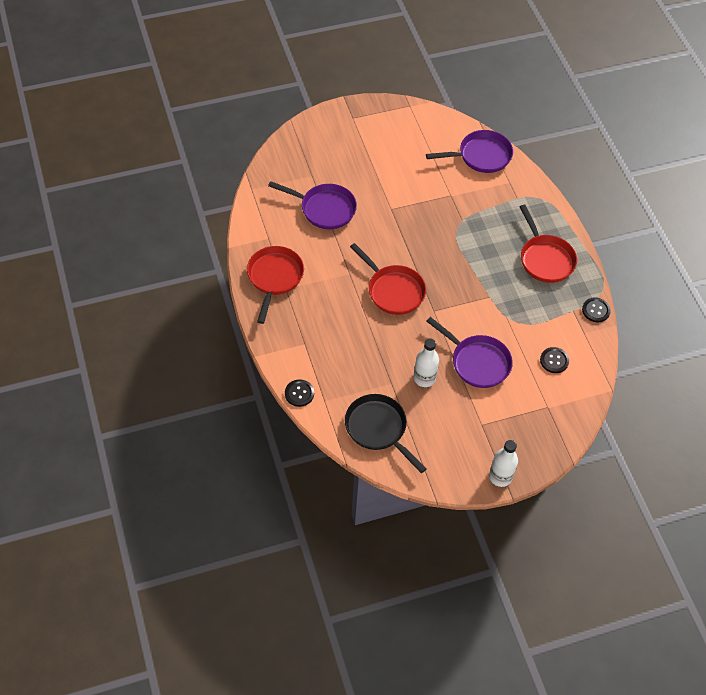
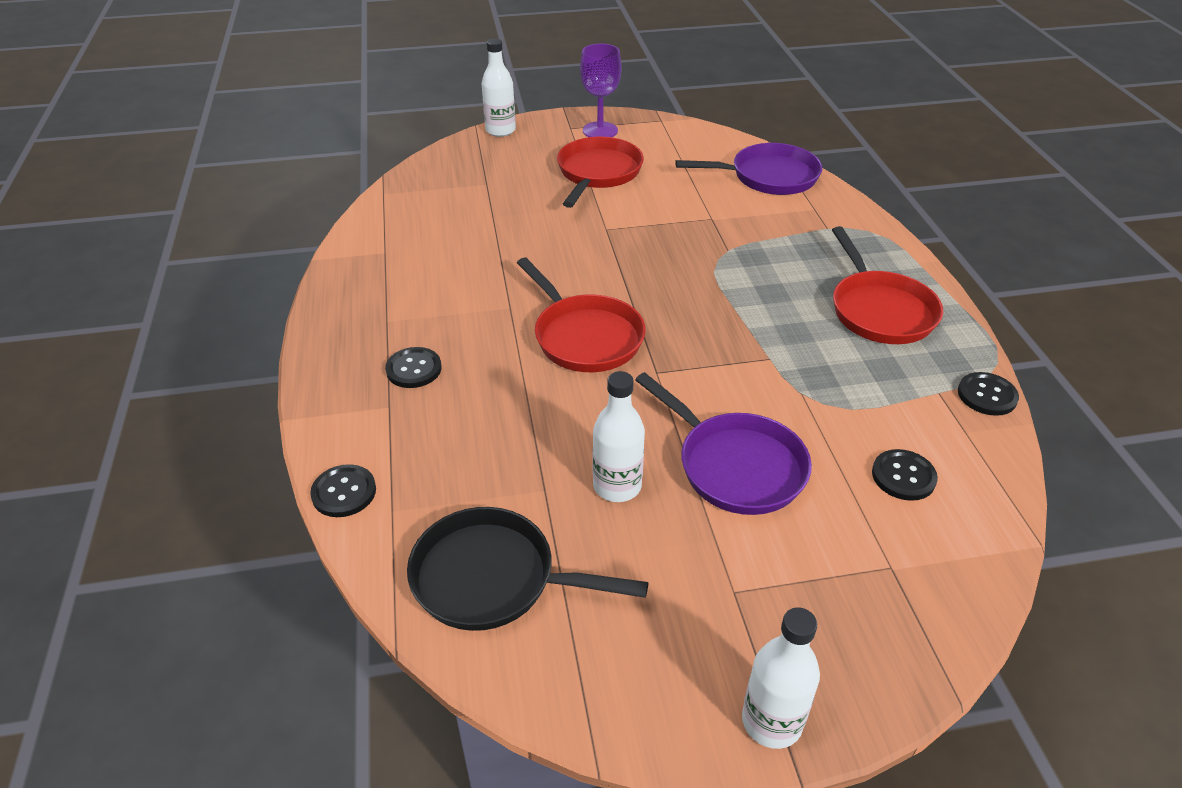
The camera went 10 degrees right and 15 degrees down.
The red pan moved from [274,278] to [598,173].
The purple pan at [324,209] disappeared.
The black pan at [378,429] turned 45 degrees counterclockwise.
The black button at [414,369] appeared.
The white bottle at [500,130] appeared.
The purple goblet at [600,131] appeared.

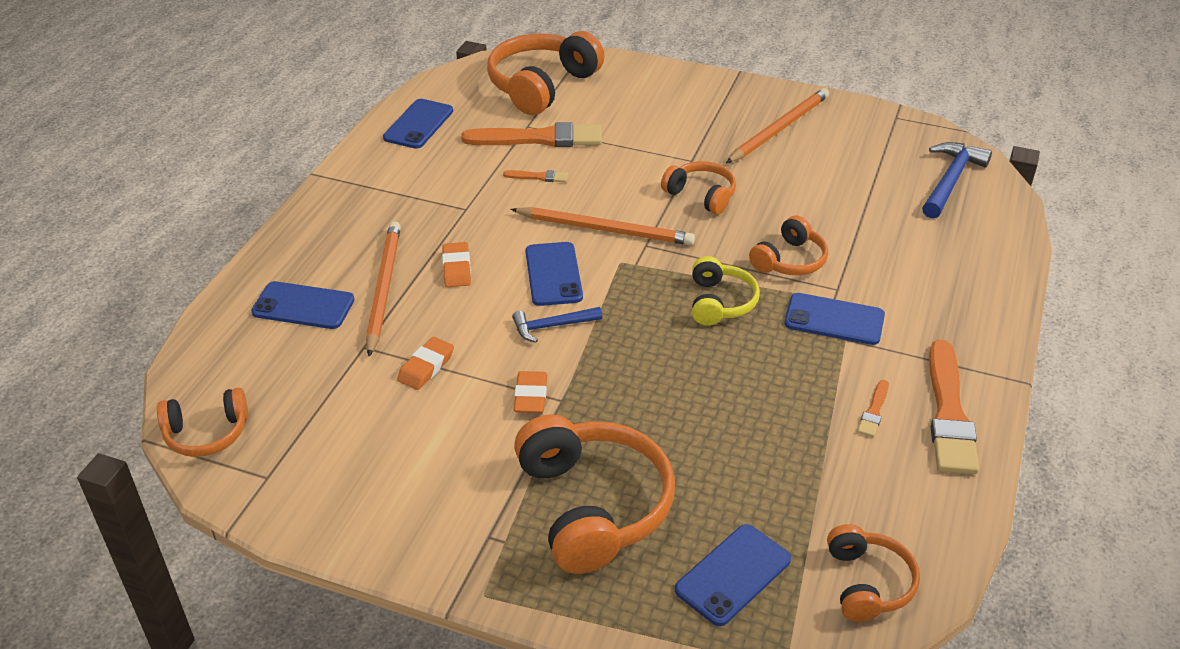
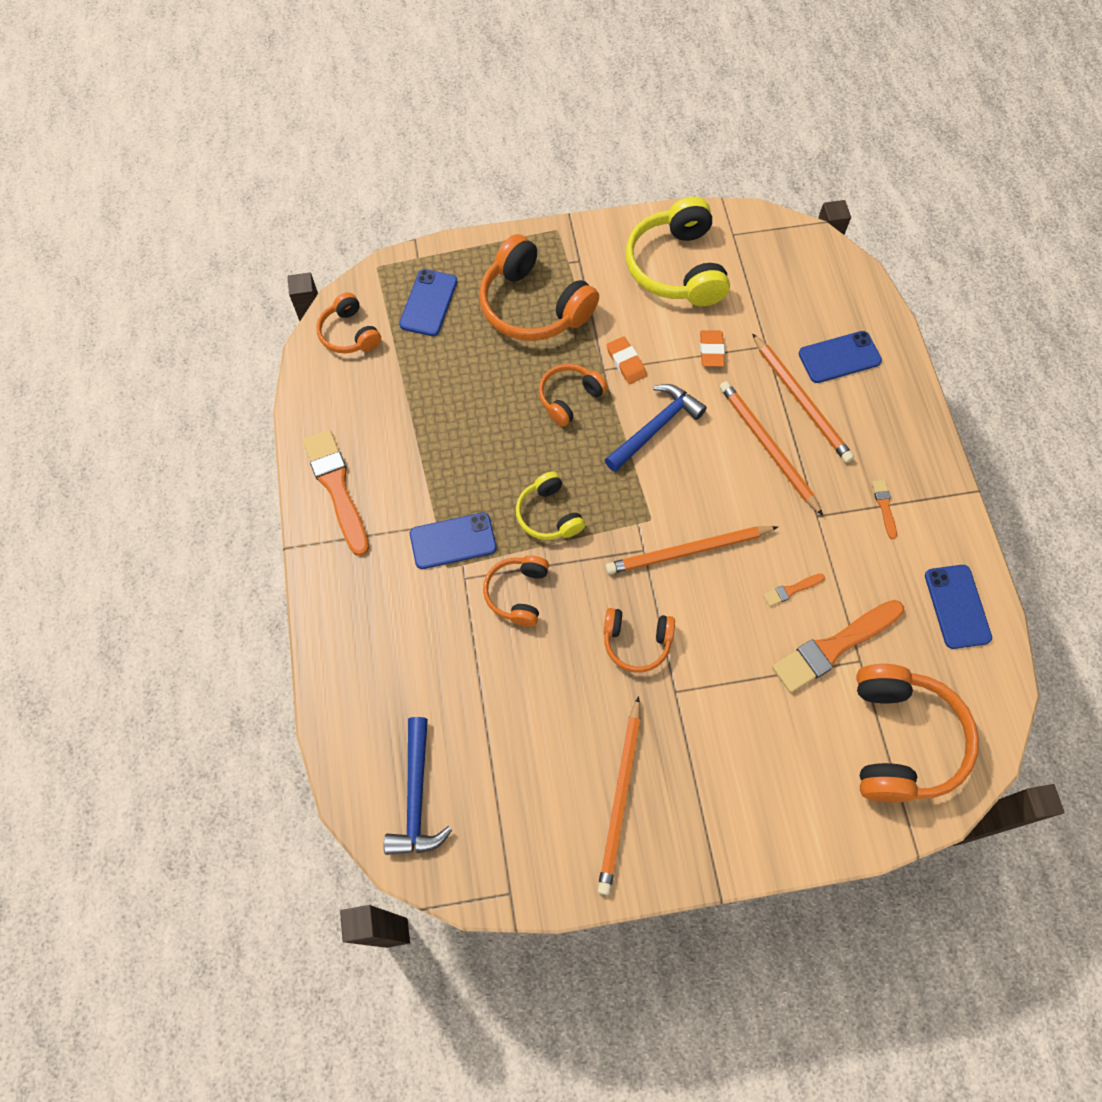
The camera went 150 degrees right and 25 degrees up.
The orange headphones moved from [207,433] to [569,398].
The orange eraser at [456,268] was replaced by the orange pencil at [767,447].
The blue hammer at [552,326] changed to 1.60 times the size.
The blue phone at [553,274] disappeared.
The orange brush moved from [874,411] to [884,506].
The yellow headphones at [676,267] appeared.

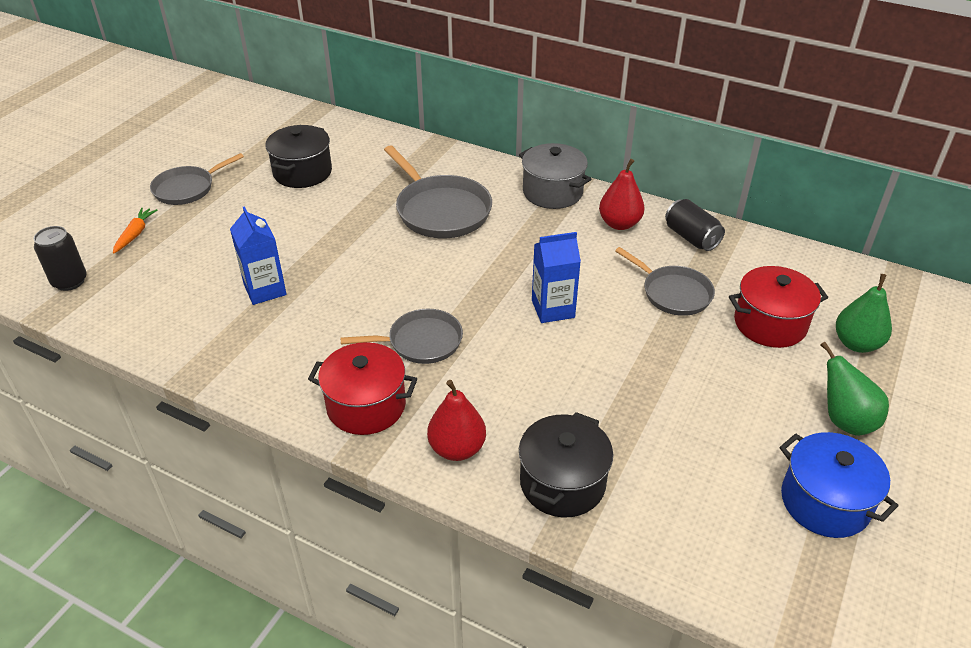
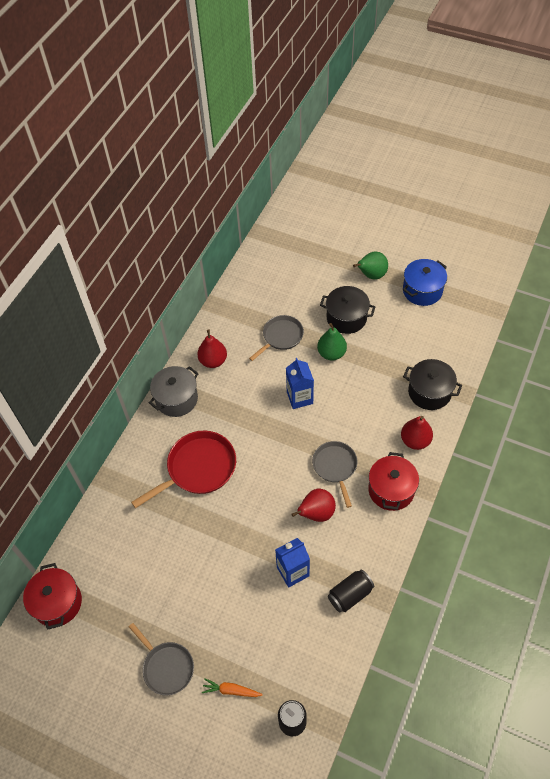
The camera went 90 degrees left and 15 degrees up.
The black pot moved from [302,172] to [346,318].
The grey pan at [440,210] became the red pan at [198,468].
The black can moved from [691,237] to [350,595].
The red pot moved from [770,324] to [57,603].
The green pear moved from [856,343] to [331,353].
The red pear at [316,513] appeared.

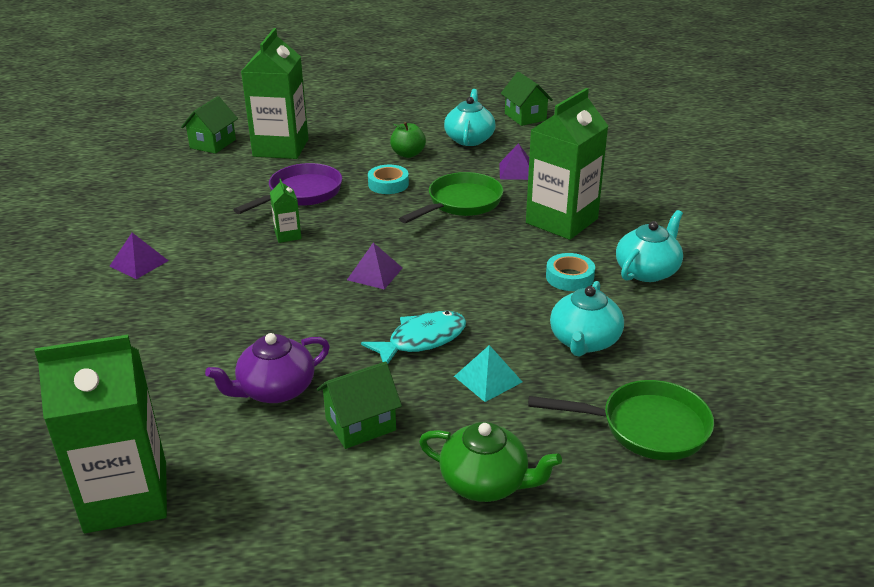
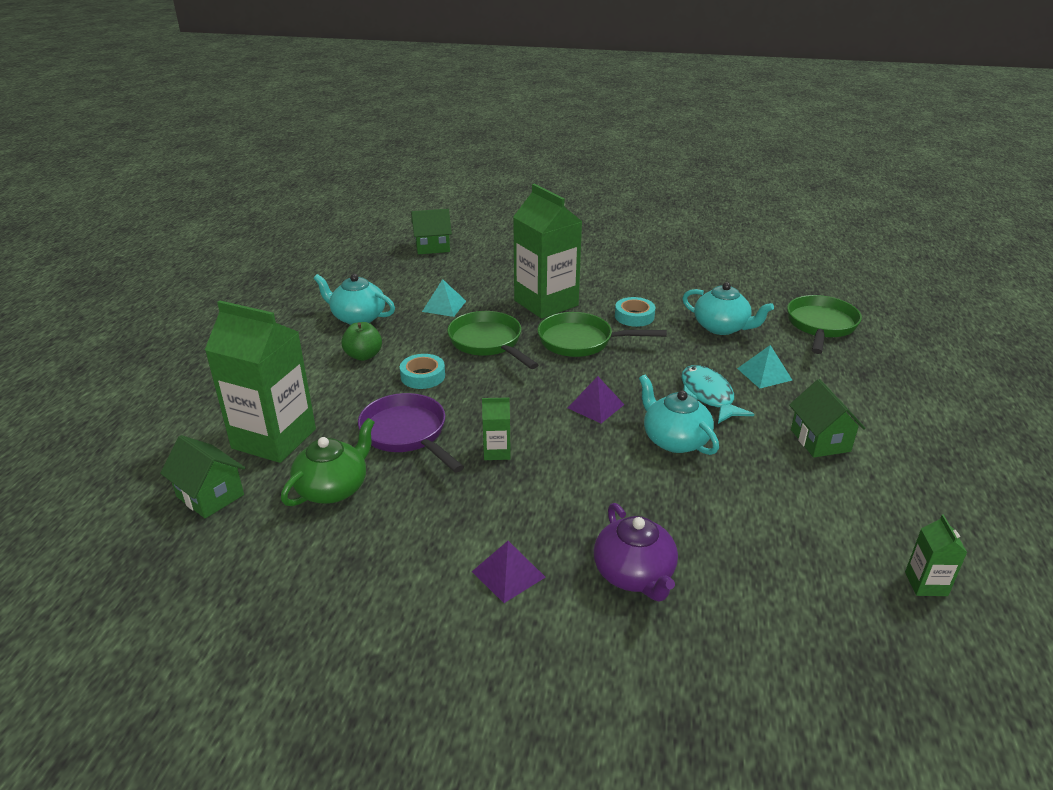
The camera went 75 degrees left and 0 degrees up.
The green carton at [126,497] changed to 0.43 times the size.
The purple teapot moved from [275,390] to [634,574].
The green teapot moved from [486,482] to [333,488].
The purple pyramid at [517,171] became the turquoise pyramid at [444,306].
The green house moved from [525,117] to [432,247].
The turquoise teapot moved from [647,271] to [674,440].
The green pan at [581,341] appeared.

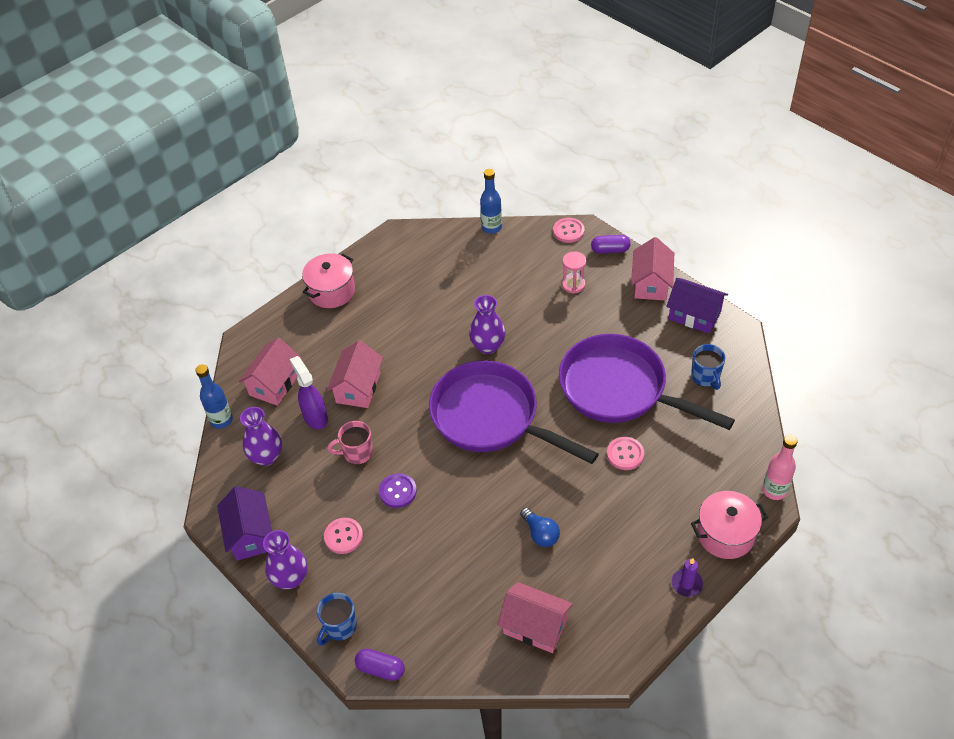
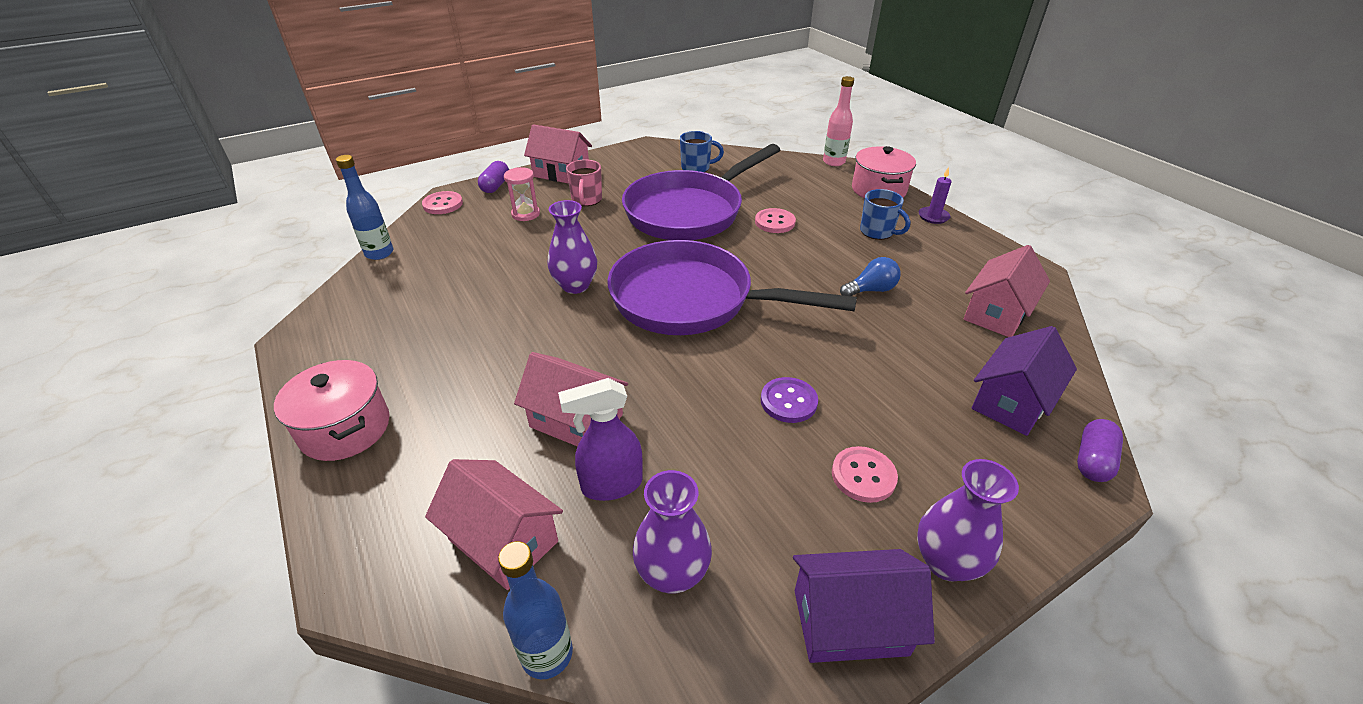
The camera went 80 degrees left and 10 degrees down.
The blue mug moved from [339,627] to [877,232].
The pink mug moved from [357,453] to [586,200].
The purple pan at [491,417] turned 60 degrees clockwise.
The purple house moved from [694,315] to [1012,402].

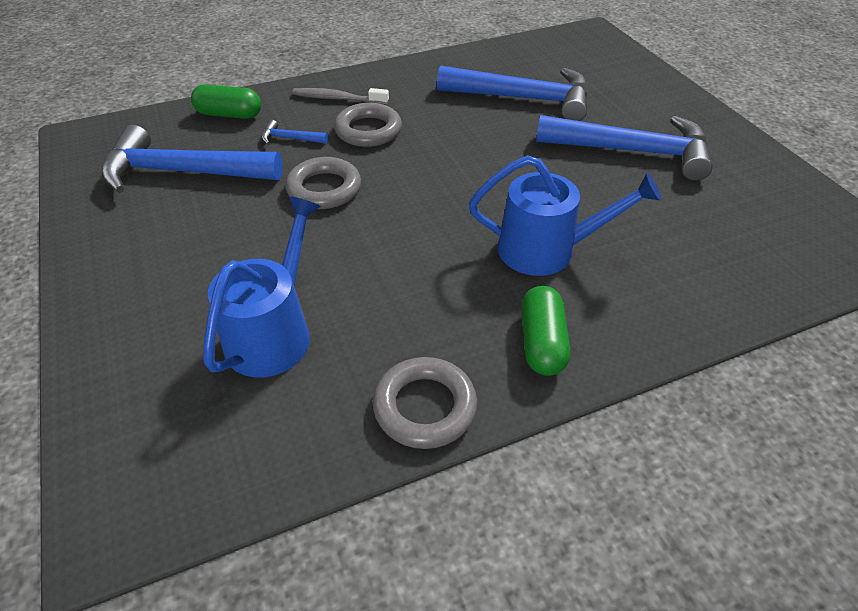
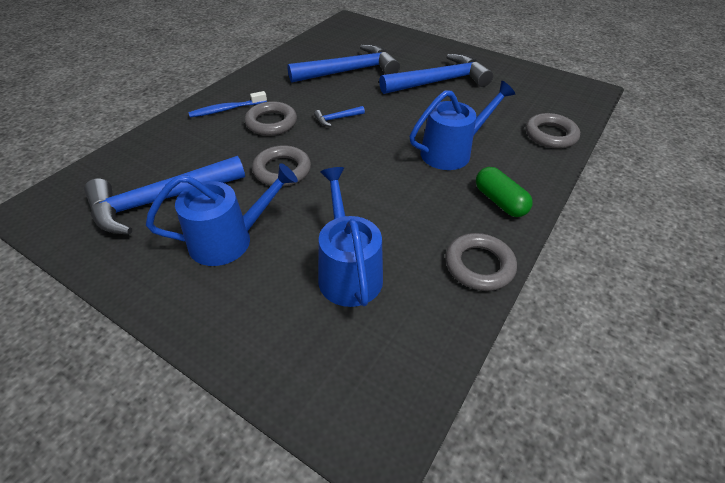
The camera went 35 degrees left and 0 degrees up.
The green capsule at [229,114] disappeared.
The blue hammer moved from [290,139] to [337,119].
The grey toothbrush at [337,99] became the blue toothbrush at [226,109].
The blue watering can at [229,240] appeared.
The grey ring at [550,135] appeared.

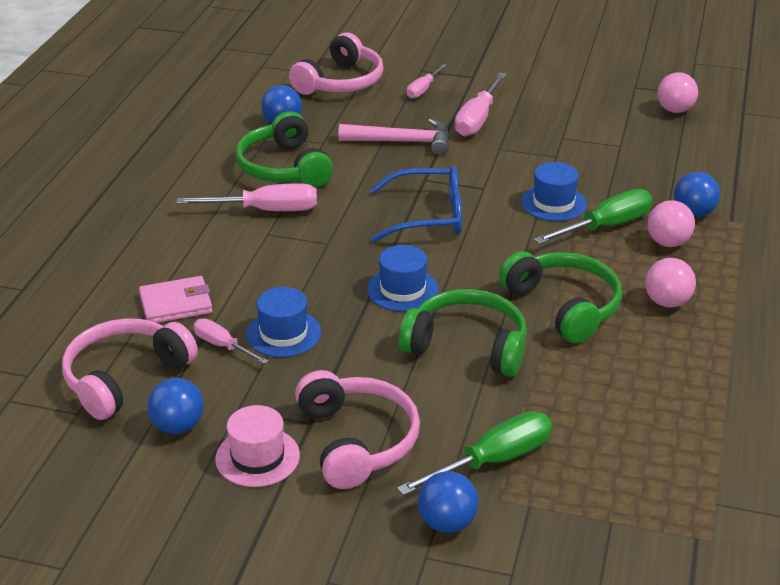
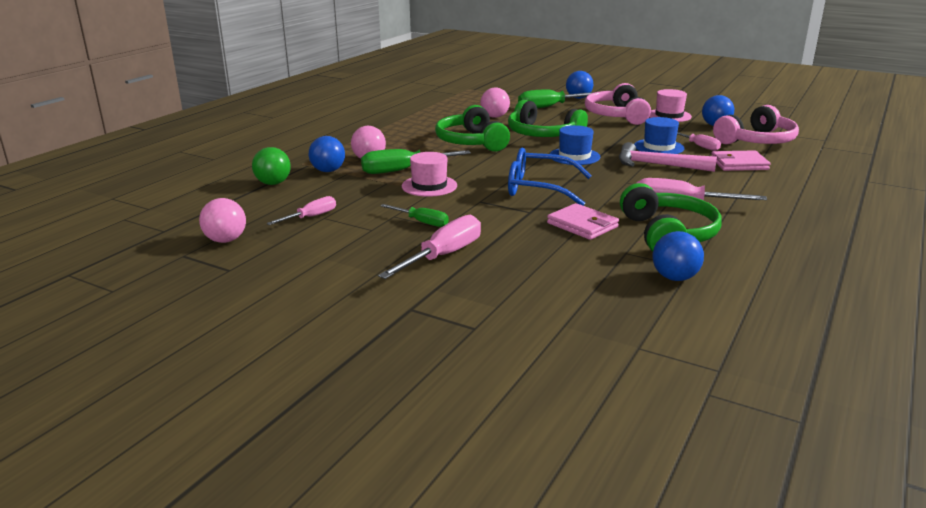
The camera went 165 degrees left and 10 degrees down.
The pink headphones at [340,82] disappeared.
The pink hammer moved from [402,142] to [658,165].
The pink screwdriver moved from [423,89] to [311,217].
The blue hat at [553,203] became the pink hat at [429,186].
The pink ball moved from [667,302] to [495,117].
The green ball at [273,183] appeared.
The green screwdriver at [422,222] appeared.
The pink wallet at [582,225] appeared.

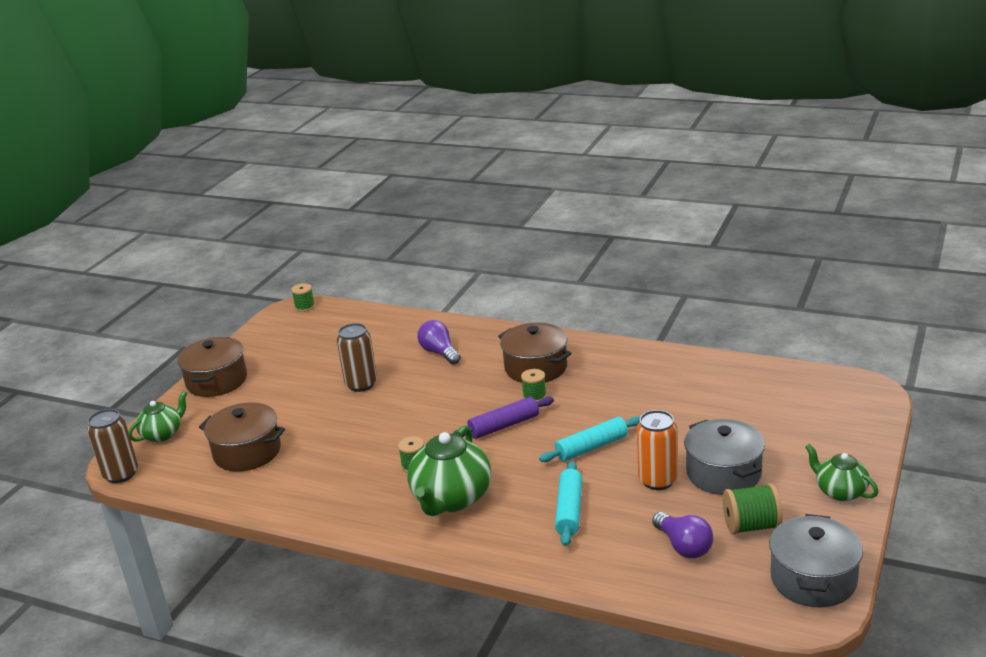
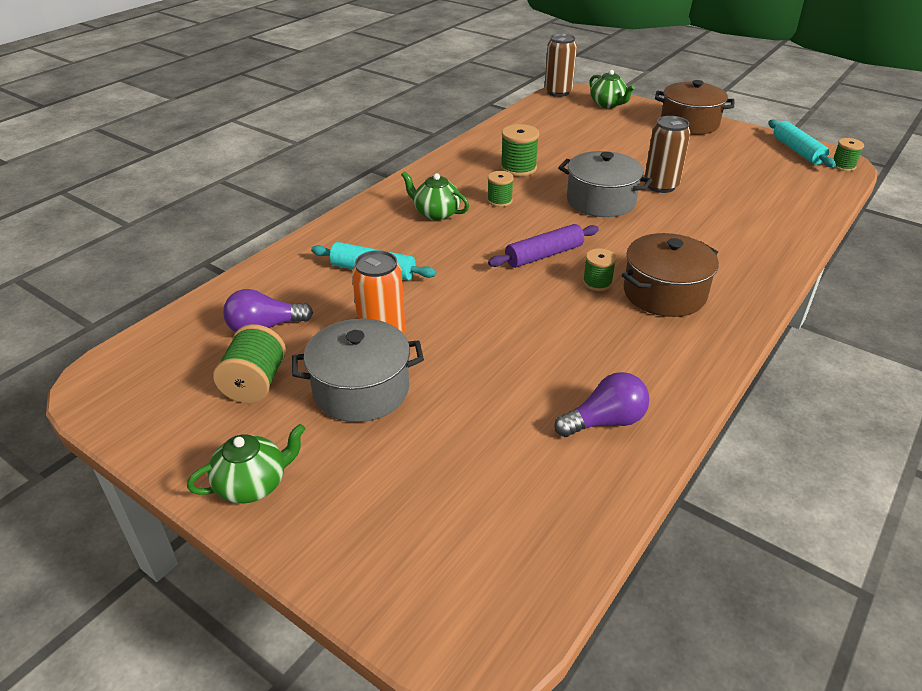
The camera went 100 degrees right and 10 degrees up.
The brown pot at [247,452] disappeared.
The green teapot at [451,499] changed to 0.59 times the size.
The purple light bulb moved from [439,353] to [605,421].
The purple rolling pin at [504,426] turned 75 degrees clockwise.
The turquoise rolling pin moved from [592,447] to [797,151].
The grey pot moved from [813,579] to [600,201].
The green spool at [518,168] appeared.

